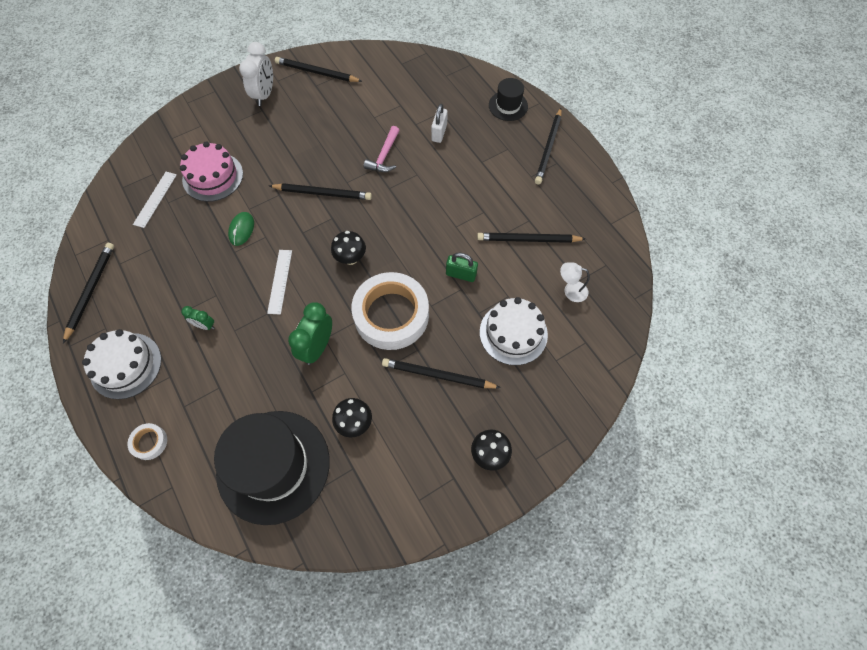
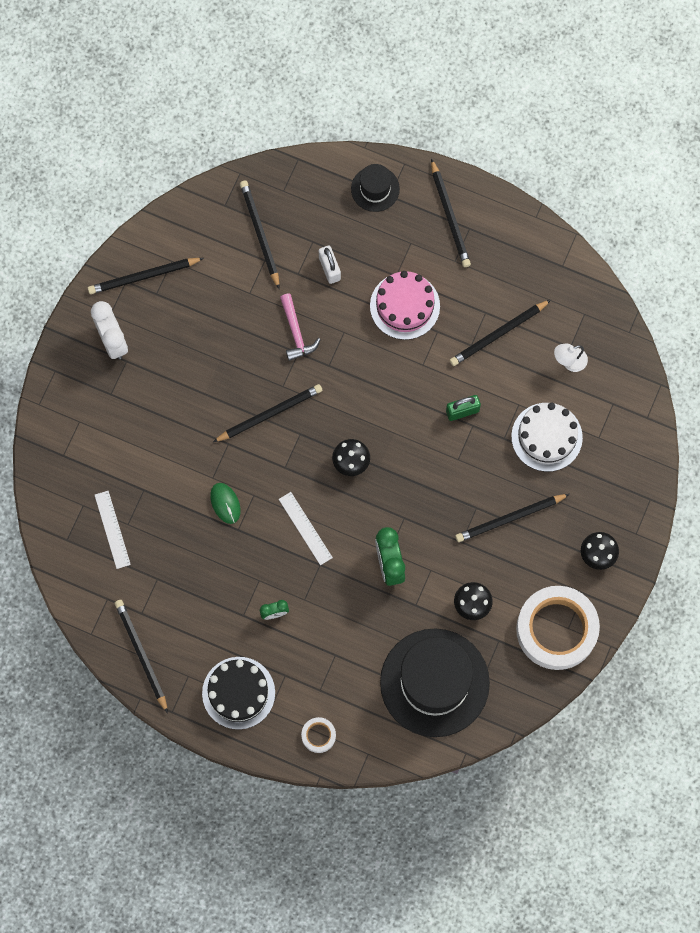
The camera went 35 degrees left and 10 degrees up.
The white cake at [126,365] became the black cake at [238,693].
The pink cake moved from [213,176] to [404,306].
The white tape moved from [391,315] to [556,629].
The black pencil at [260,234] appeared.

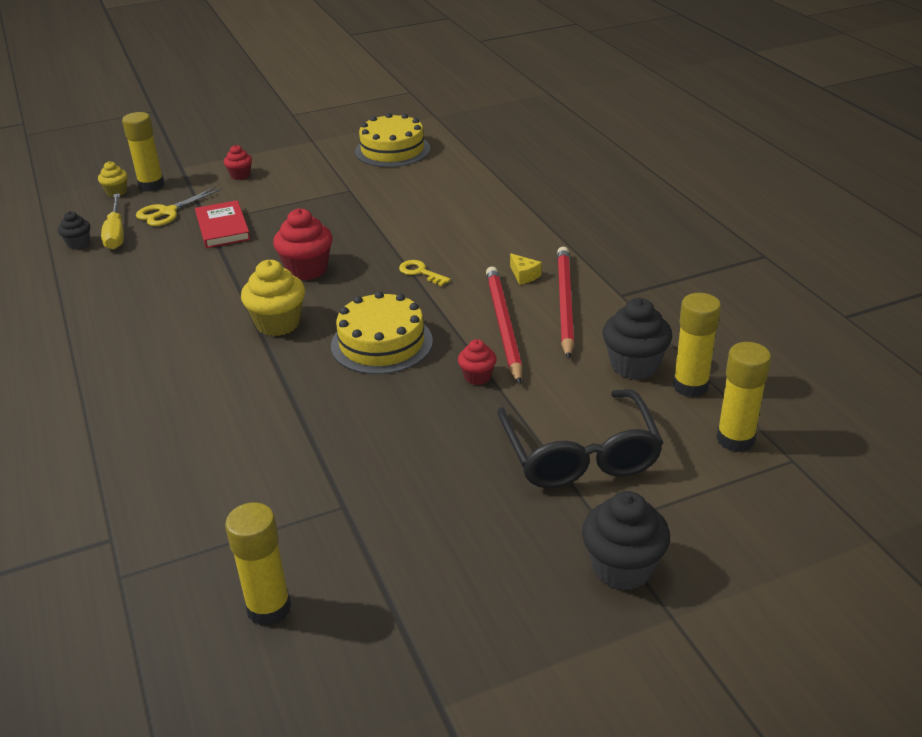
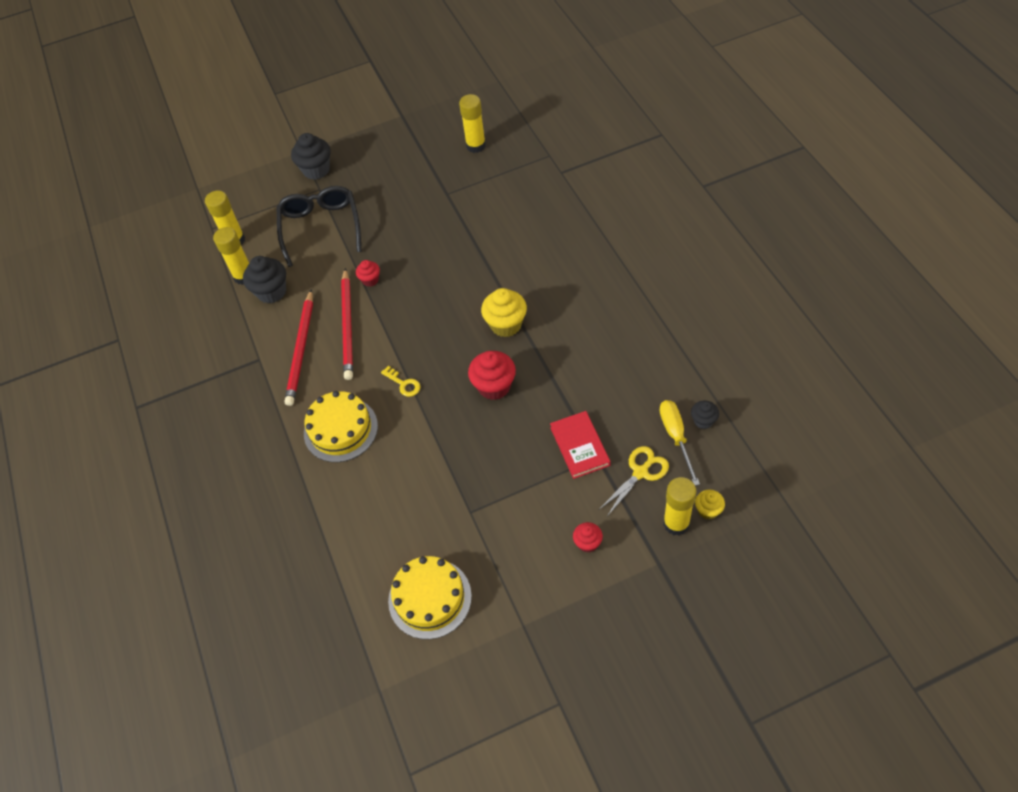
The camera went 175 degrees left and 20 degrees up.
The yellow cake moved from [381,343] to [340,429].
The yellow cheese at [524,275] disappeared.

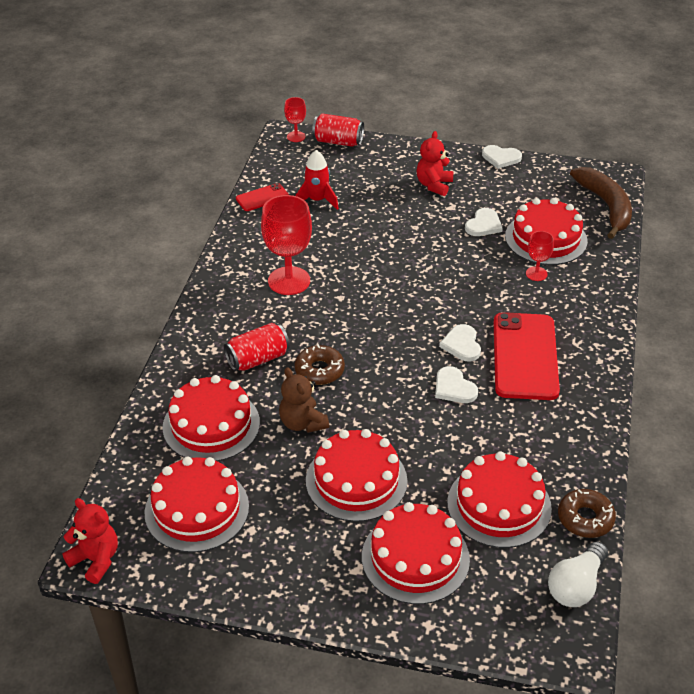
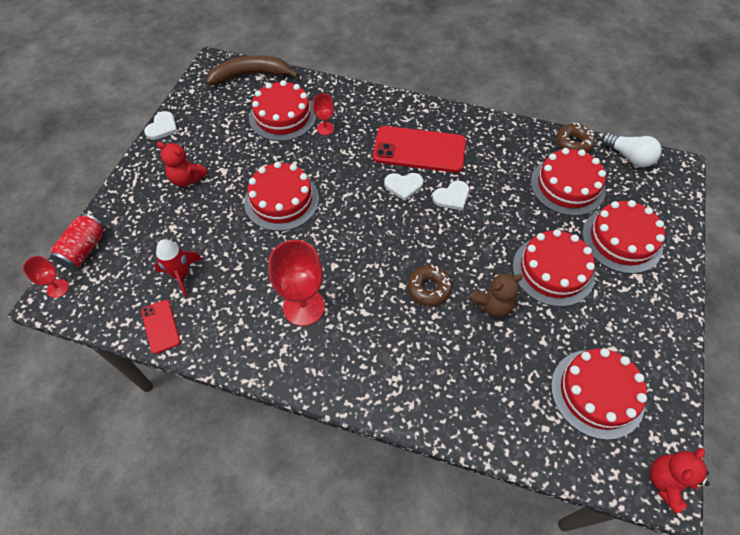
The camera went 85 degrees left and 15 degrees up.
The red cake moved from [211,425] to [281,200].
The red can at [257,359] disappeared.
The white heart at [483,225] disappeared.

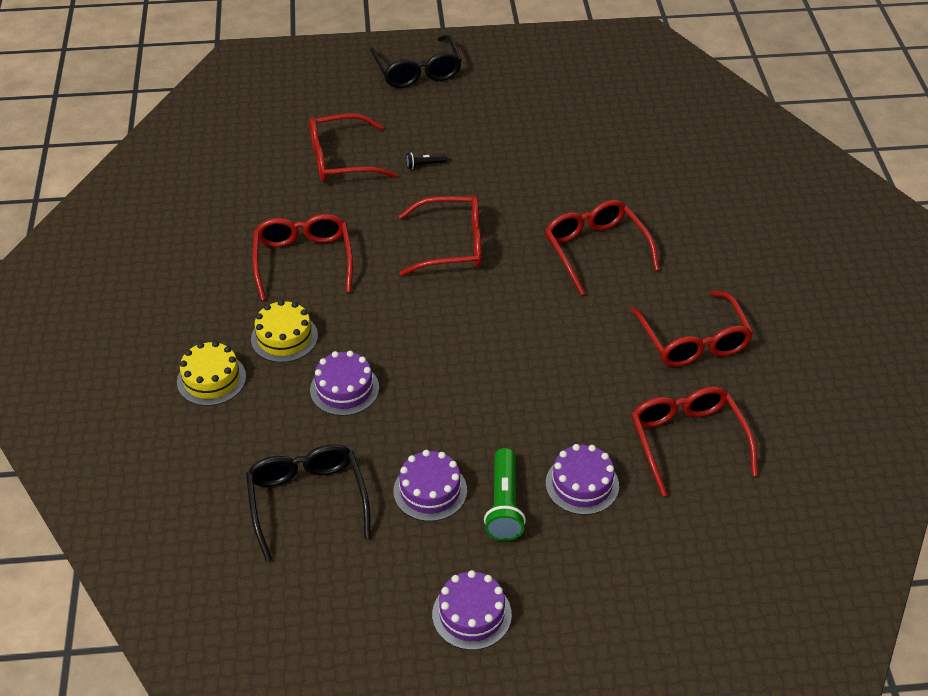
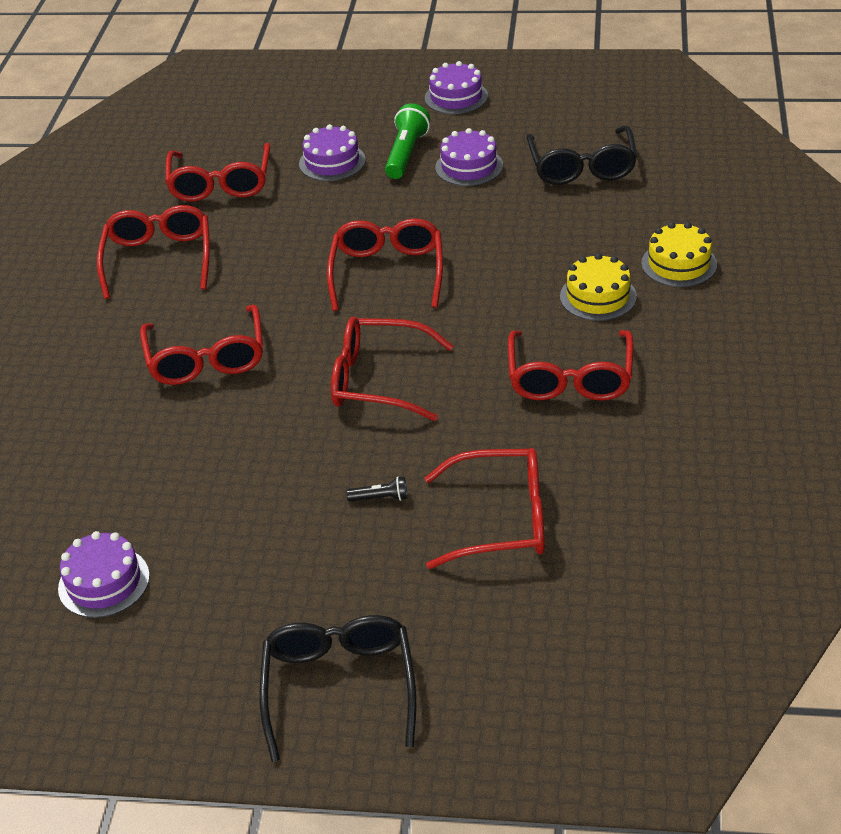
The camera went 165 degrees left and 5 degrees down.
The purple cake moved from [344,389] to [104,582].
The red glasses at [387,272] appeared.

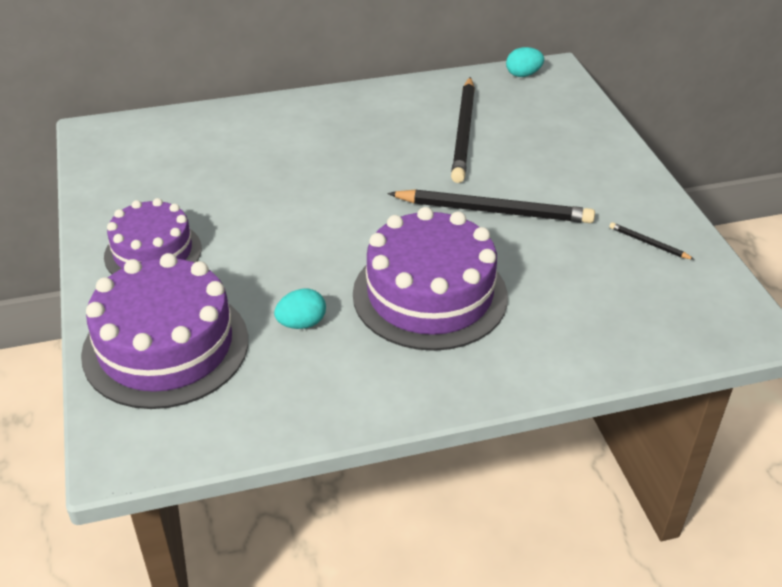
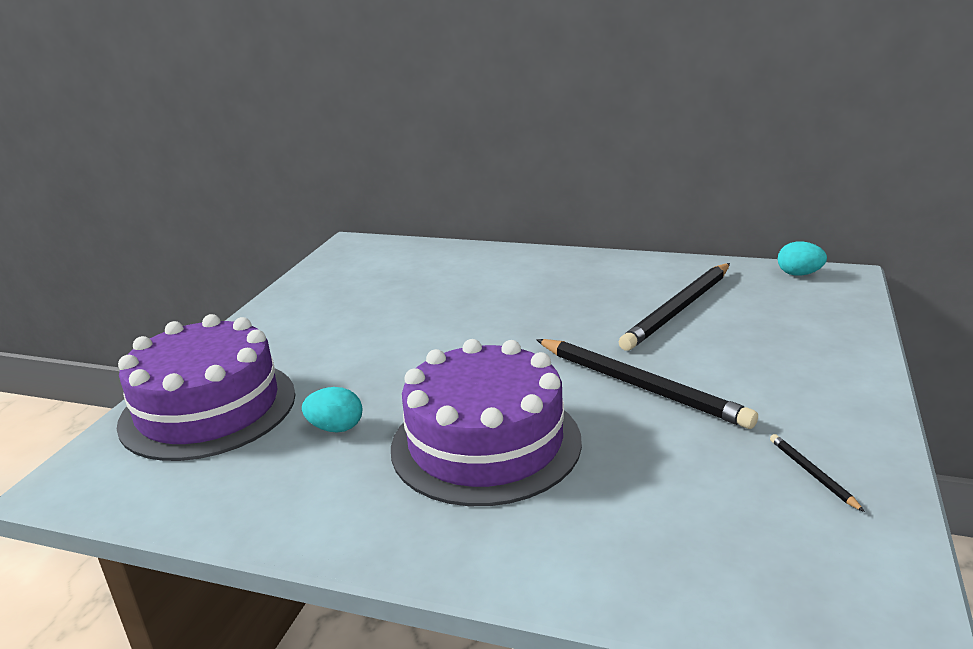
The camera went 35 degrees right and 15 degrees down.
The purple cake at [153,252] disappeared.

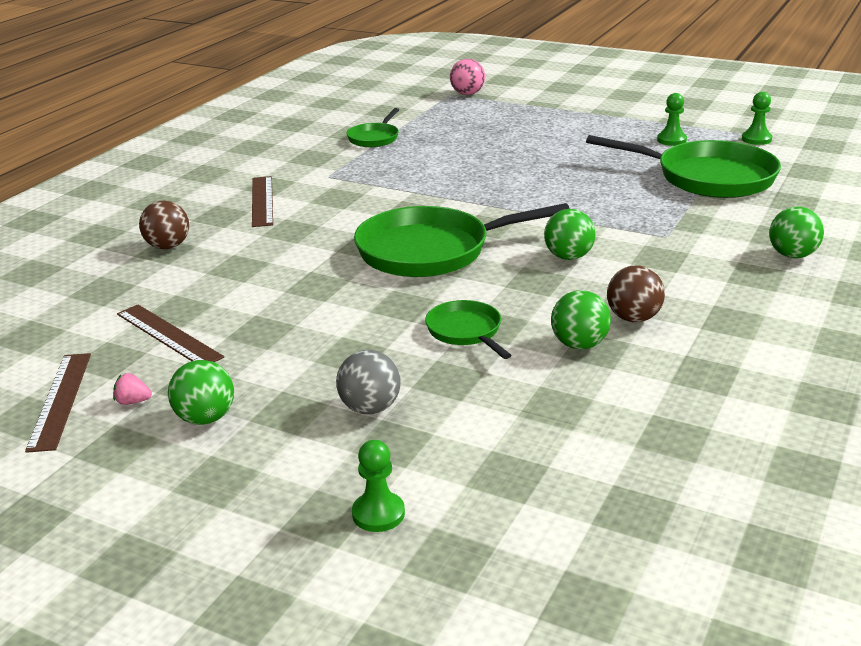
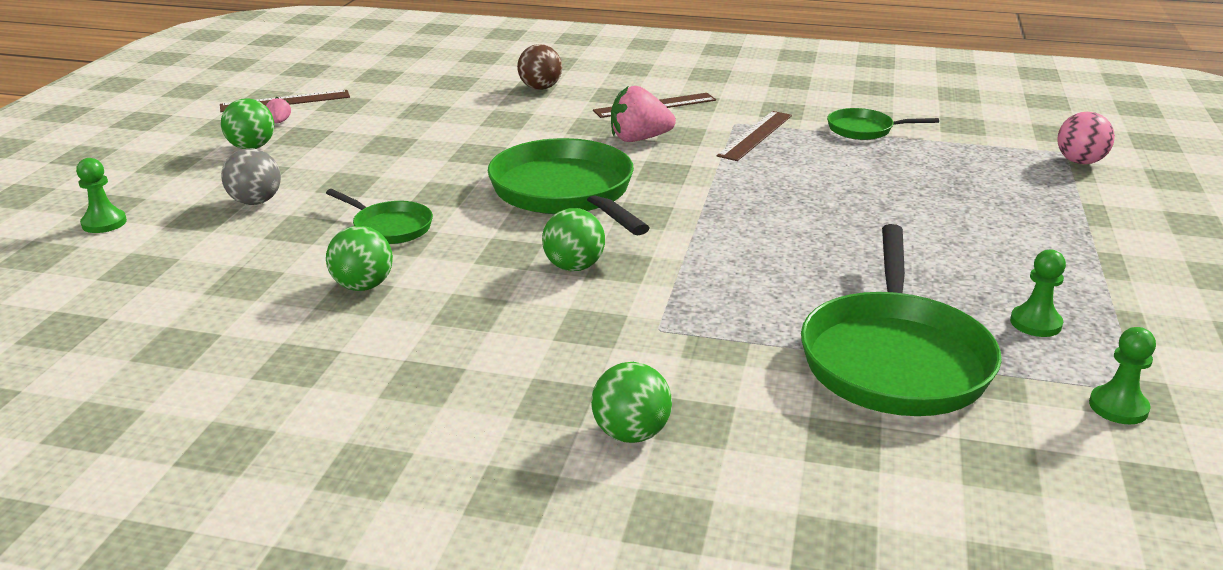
The camera went 75 degrees right and 0 degrees up.
The brown ruler moved from [168,335] to [755,135].
The green pan at [466,332] turned 75 degrees clockwise.
The brown ball at [633,318] disappeared.
The pink strawberry at [639,139] appeared.

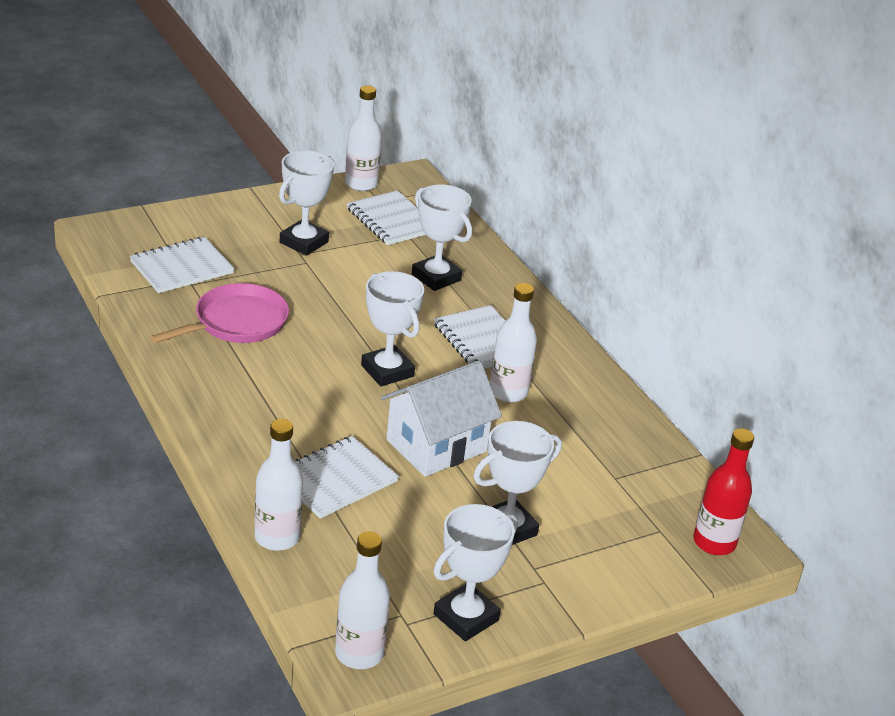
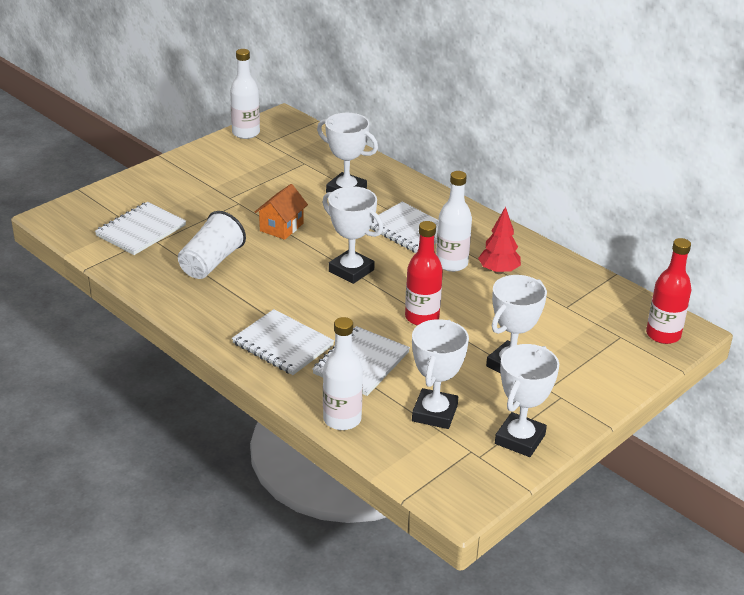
The camera went 15 degrees left and 0 degrees up.
The pink pan at [237,322] was replaced by the white cup at [211,262].
The white trophy moved from [304,242] to [434,413].
The white bottle at [359,653] disappeared.
The white notebook moved from [392,220] to [283,344].
The white house at [436,445] was replaced by the red bottle at [422,317].
The orange house at [281,227] appeared.
The red tree at [498,271] appeared.

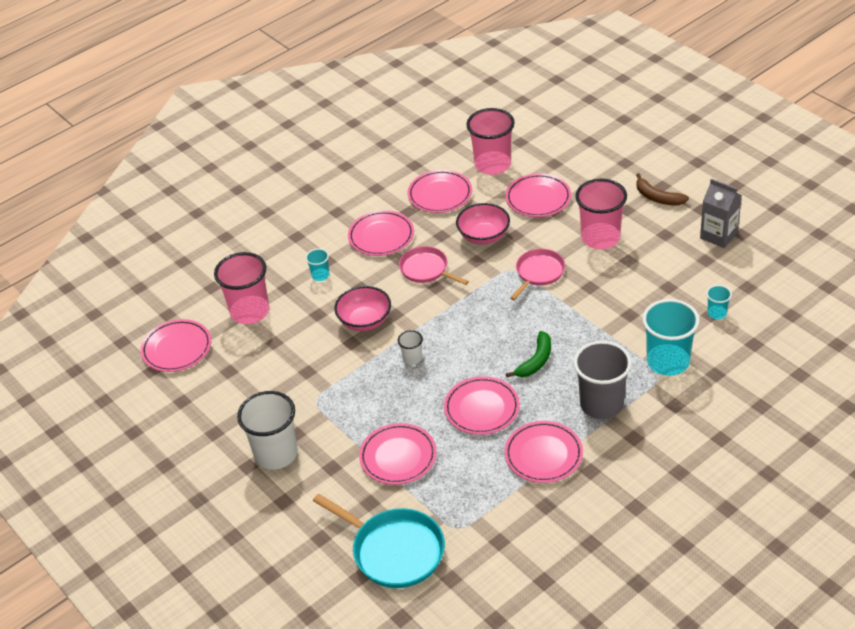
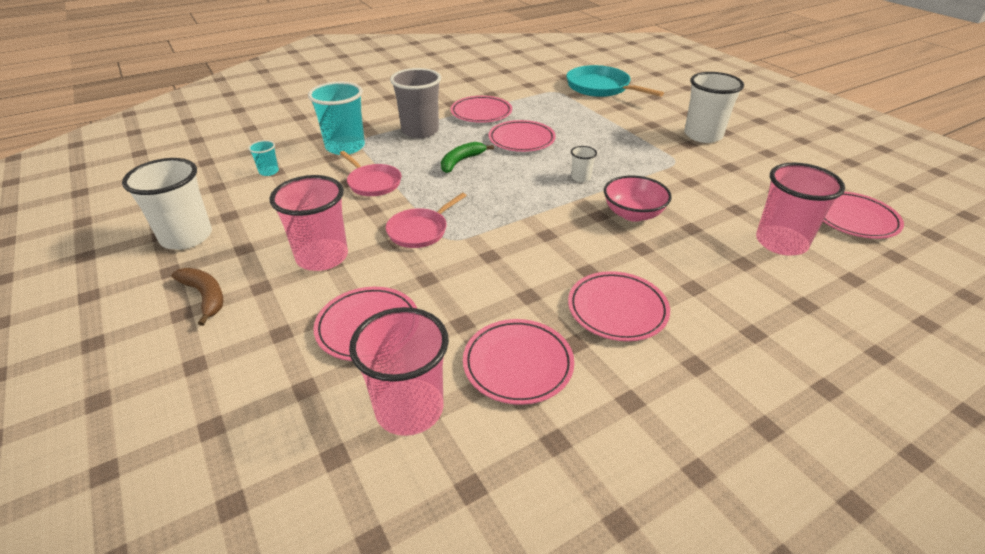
The camera went 175 degrees left and 5 degrees down.
The turquoise cup at [320,275] disappeared.
The pink plate at [398,457] disappeared.
The pink pan moved from [426,269] to [373,183].
The pink bowl at [483,236] disappeared.
The grey carton at [718,235] was replaced by the white cup at [186,237].

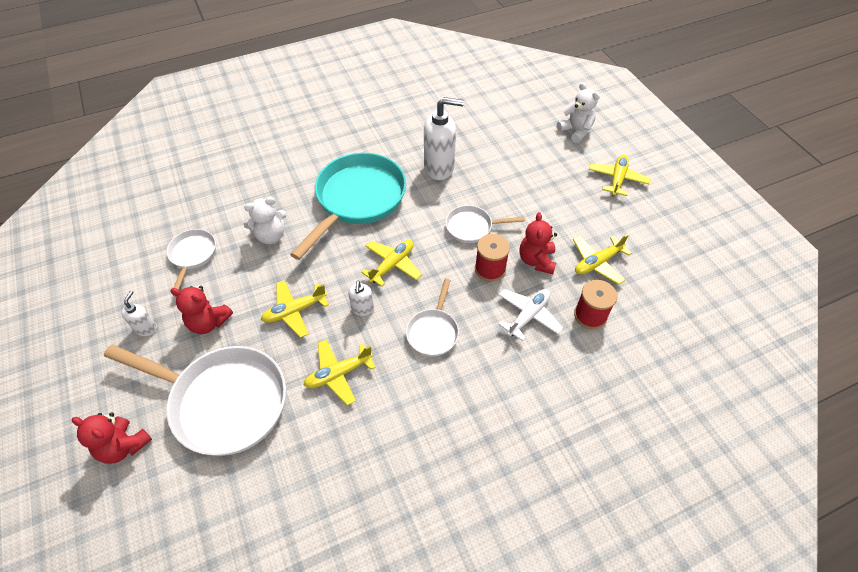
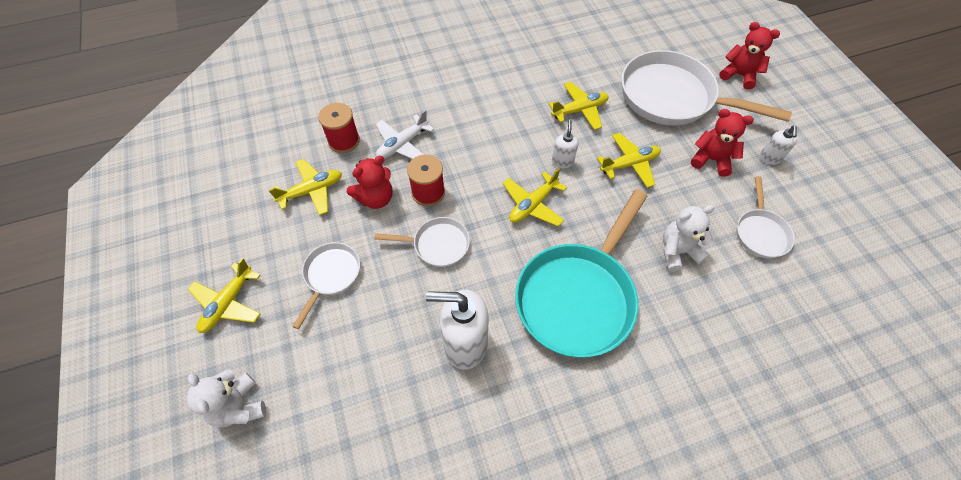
The camera went 175 degrees left and 5 degrees up.
The white pan moved from [433,332] to [331,275].
The red teddy bear at [536,260] turned 45 degrees clockwise.

